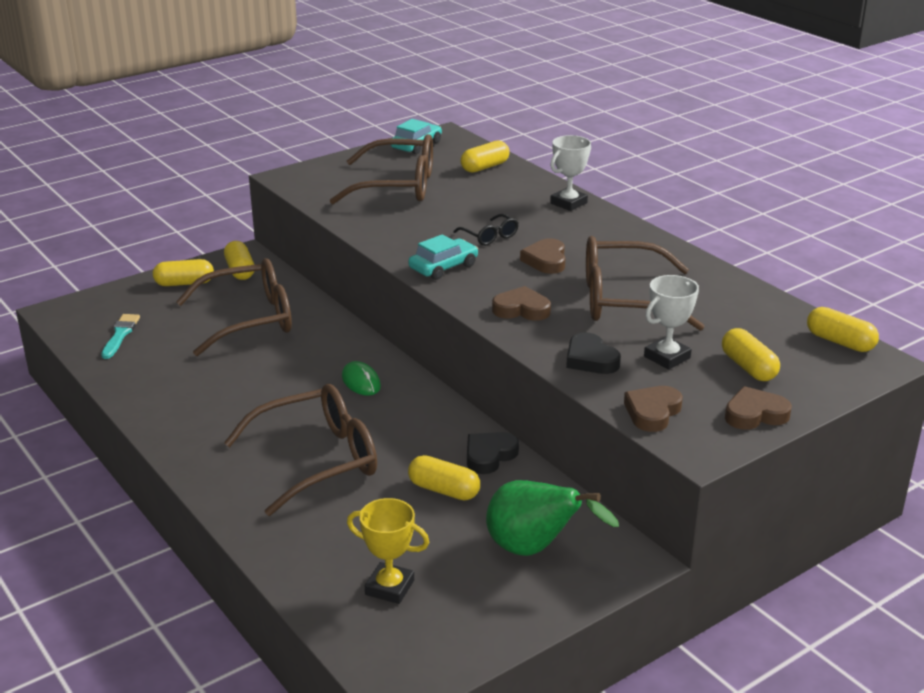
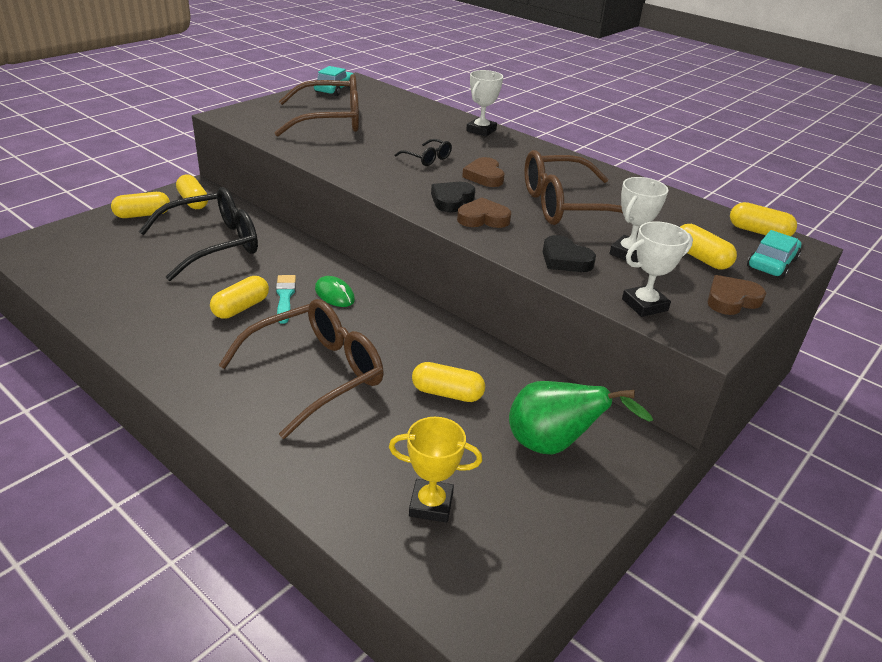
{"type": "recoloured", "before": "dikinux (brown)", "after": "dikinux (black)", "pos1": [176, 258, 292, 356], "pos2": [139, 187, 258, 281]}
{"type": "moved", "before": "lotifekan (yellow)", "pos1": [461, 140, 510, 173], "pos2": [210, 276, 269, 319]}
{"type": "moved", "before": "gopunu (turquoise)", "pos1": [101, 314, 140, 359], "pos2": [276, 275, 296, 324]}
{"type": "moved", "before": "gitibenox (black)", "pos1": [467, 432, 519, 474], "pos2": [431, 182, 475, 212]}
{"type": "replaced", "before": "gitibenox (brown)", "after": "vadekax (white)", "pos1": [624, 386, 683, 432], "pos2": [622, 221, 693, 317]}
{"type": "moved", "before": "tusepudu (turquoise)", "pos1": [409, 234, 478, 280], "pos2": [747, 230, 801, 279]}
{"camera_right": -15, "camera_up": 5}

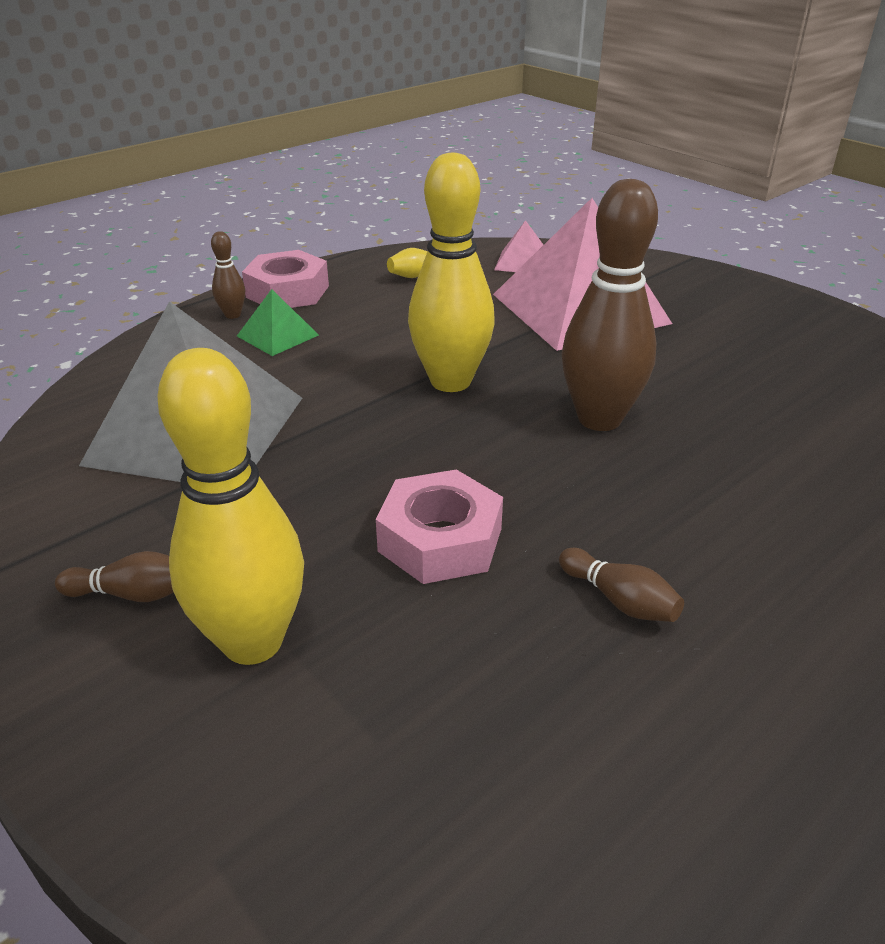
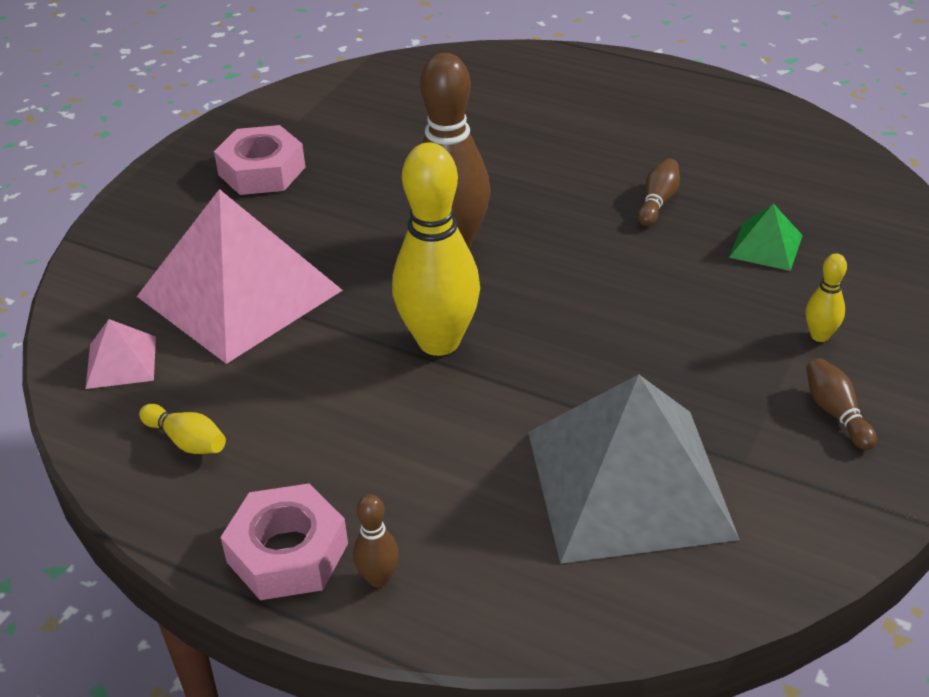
{"type": "moved", "before": "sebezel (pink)", "pos1": [376, 469, 503, 584], "pos2": [214, 125, 305, 195]}
{"type": "moved", "before": "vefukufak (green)", "pos1": [237, 289, 319, 356], "pos2": [729, 203, 803, 271]}
{"type": "resized", "before": "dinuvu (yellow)", "pos1": [158, 348, 304, 665], "pos2": [806, 253, 847, 342], "scale": 0.44}
{"camera_right": -110, "camera_up": 5}

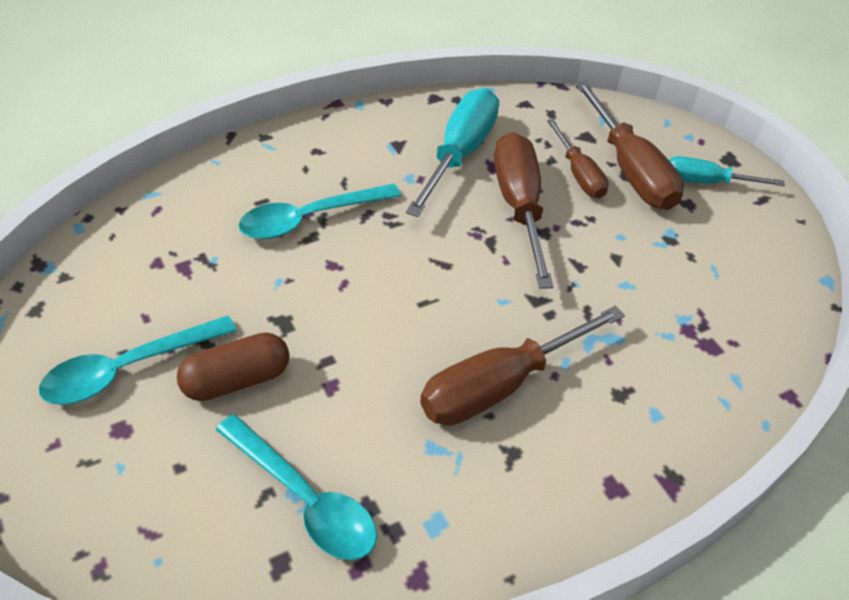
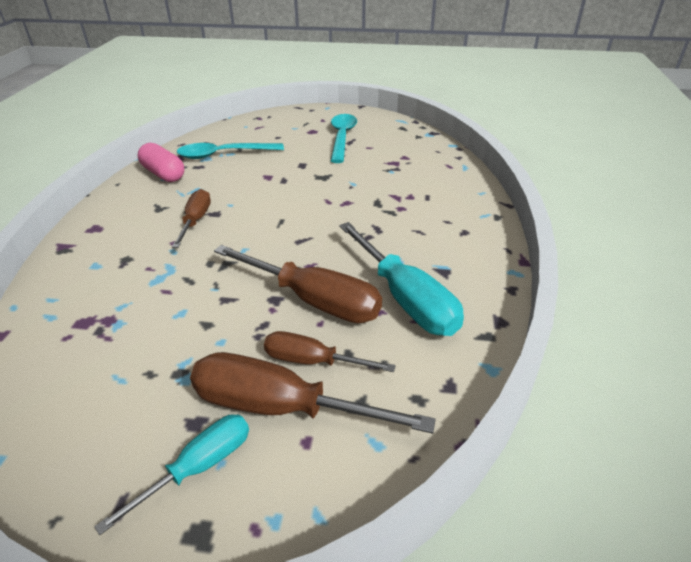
{"type": "added", "after": "lotifekan (pink)", "pos2": [138, 143, 184, 182]}
{"type": "resized", "before": "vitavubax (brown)", "pos1": [420, 306, 625, 426], "pos2": [172, 189, 211, 248], "scale": 0.6}
{"type": "removed", "before": "lotifekan (brown)", "pos1": [177, 332, 290, 401]}
{"type": "removed", "before": "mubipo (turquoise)", "pos1": [238, 183, 401, 239]}
{"camera_right": 130, "camera_up": -10}

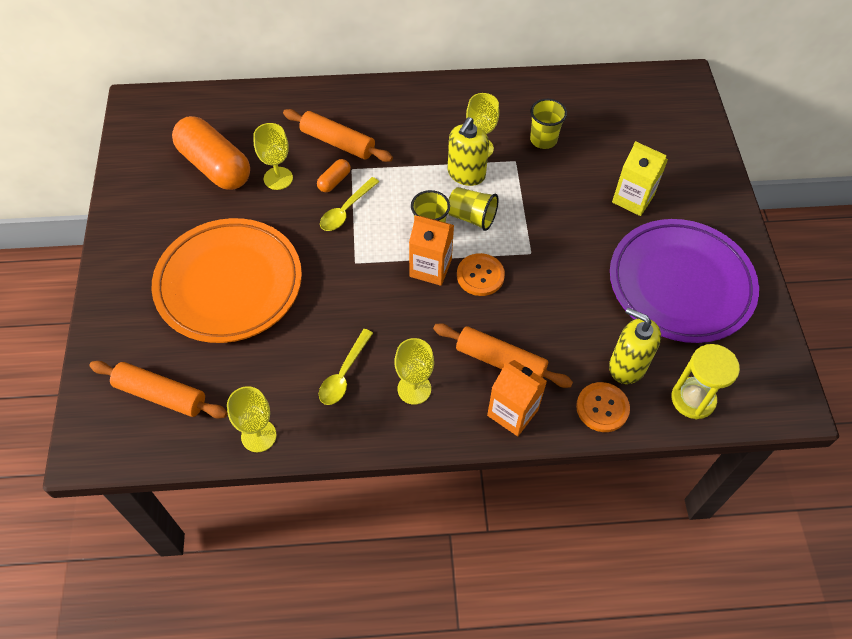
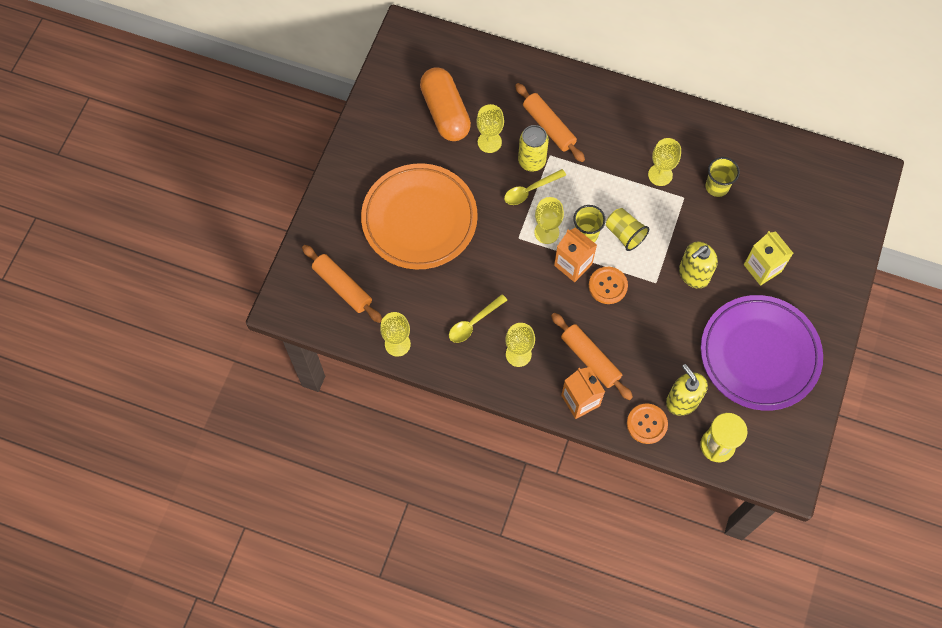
{"type": "replaced", "before": "lotifekan (orange)", "after": "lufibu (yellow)", "pos1": [317, 159, 351, 192], "pos2": [518, 125, 549, 171]}
{"type": "added", "after": "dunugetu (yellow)", "pos2": [534, 197, 564, 244]}
{"type": "moved", "before": "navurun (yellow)", "pos1": [447, 117, 489, 186], "pos2": [679, 242, 718, 289]}
{"camera_right": 25, "camera_up": 10}

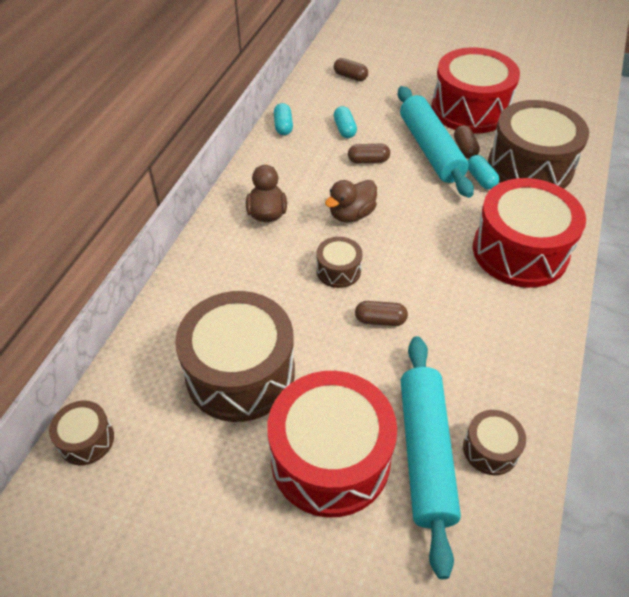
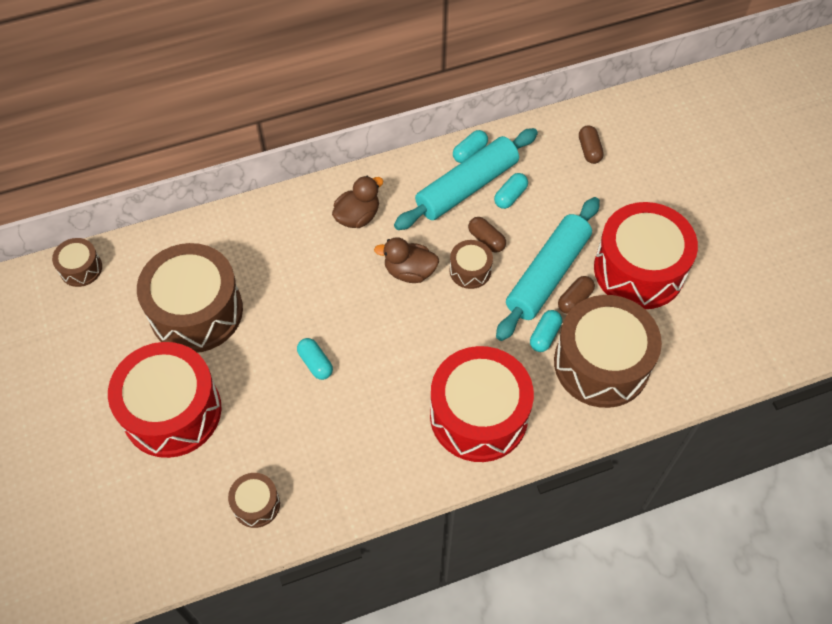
{"type": "recoloured", "before": "lotifekan (brown)", "after": "lotifekan (turquoise)", "pos1": [355, 301, 408, 326], "pos2": [297, 338, 333, 380]}
{"type": "moved", "before": "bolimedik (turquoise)", "pos1": [401, 336, 461, 579], "pos2": [394, 128, 538, 230]}
{"type": "moved", "before": "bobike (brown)", "pos1": [316, 237, 362, 288], "pos2": [449, 240, 493, 289]}
{"camera_right": 50, "camera_up": 10}

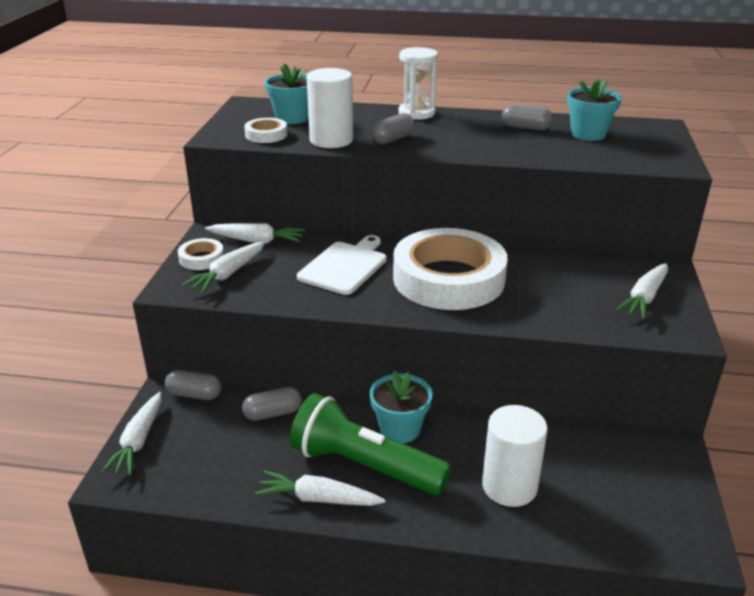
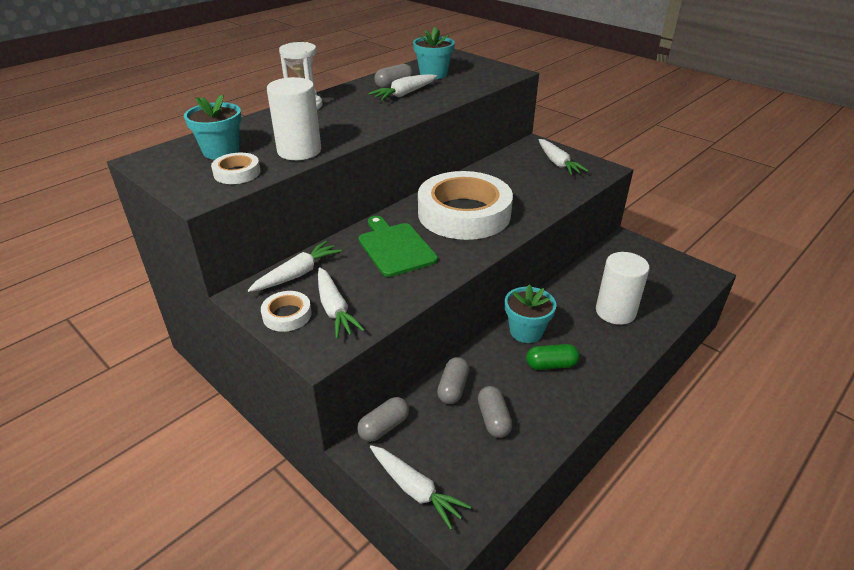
{"type": "recoloured", "before": "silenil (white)", "after": "silenil (green)", "pos1": [297, 235, 387, 295], "pos2": [359, 216, 438, 277]}
{"type": "moved", "before": "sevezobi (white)", "pos1": [255, 470, 386, 506], "pos2": [368, 74, 437, 100]}
{"type": "moved", "before": "lotifekan (grey)", "pos1": [371, 113, 415, 145], "pos2": [478, 386, 512, 438]}
{"type": "replaced", "before": "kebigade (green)", "after": "lotifekan (green)", "pos1": [290, 393, 451, 496], "pos2": [526, 344, 580, 370]}
{"camera_right": -55, "camera_up": 5}

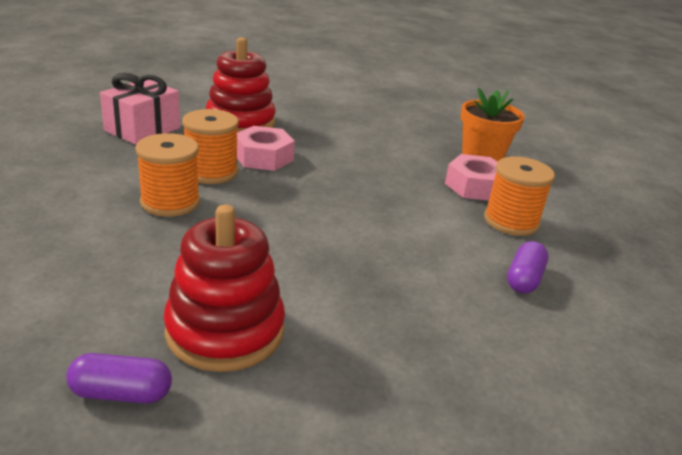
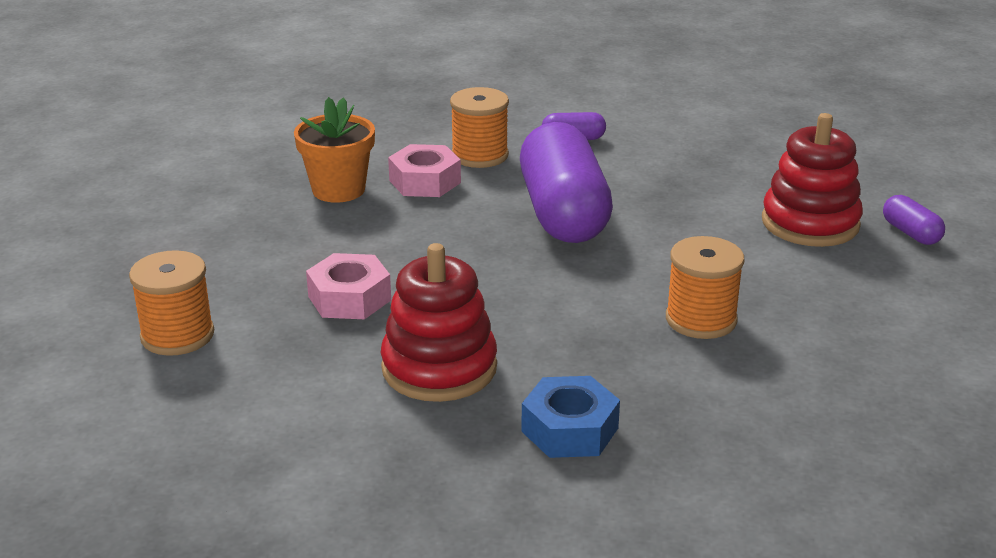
{"type": "moved", "before": "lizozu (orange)", "pos1": [182, 109, 239, 184], "pos2": [129, 250, 214, 356]}
{"type": "moved", "before": "sebezel (pink)", "pos1": [237, 126, 295, 171], "pos2": [306, 253, 391, 319]}
{"type": "added", "after": "lotifekan (purple)", "pos2": [520, 122, 613, 243]}
{"type": "replaced", "before": "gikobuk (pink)", "after": "sebezel (blue)", "pos1": [100, 73, 180, 145], "pos2": [521, 376, 620, 458]}
{"camera_right": -115, "camera_up": 0}

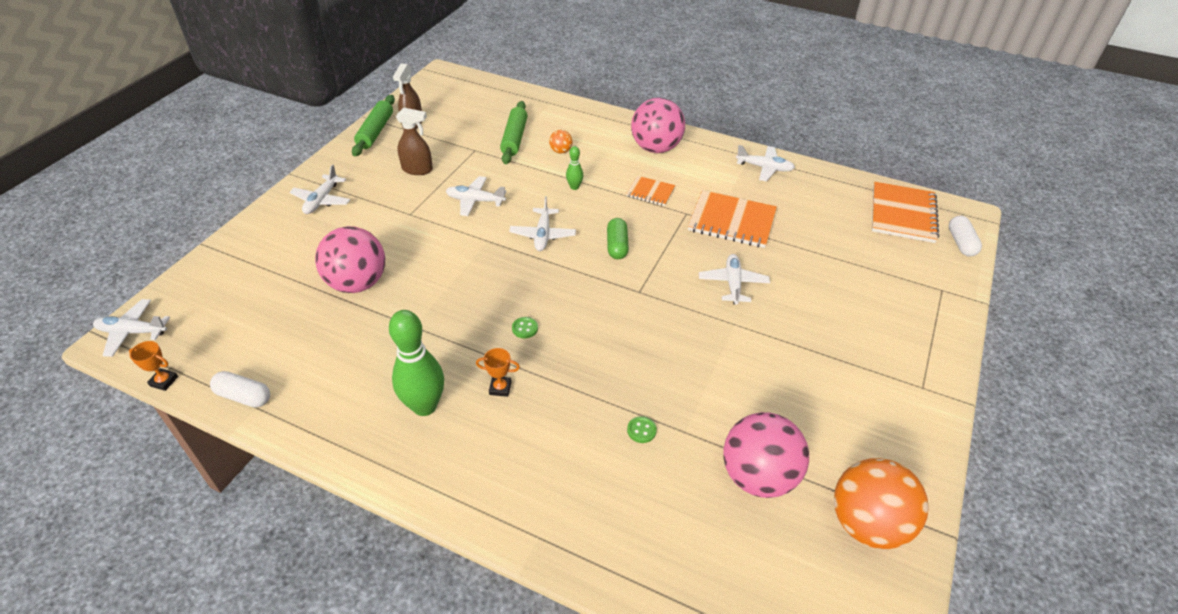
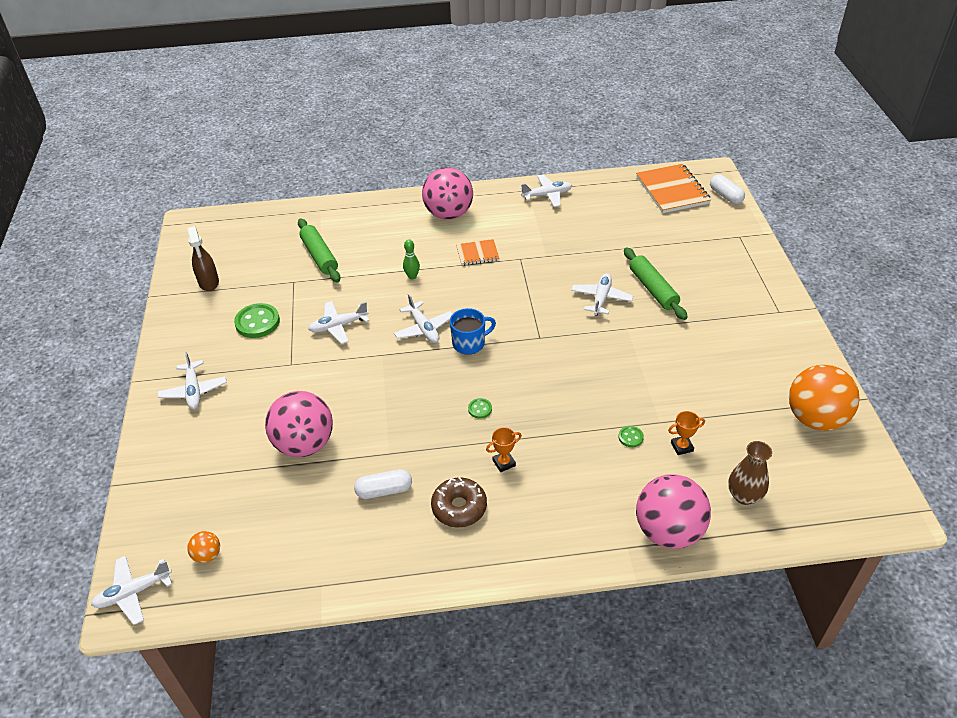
{"type": "moved", "before": "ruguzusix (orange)", "pos1": [549, 130, 573, 153], "pos2": [187, 531, 220, 563]}
{"type": "replaced", "before": "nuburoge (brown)", "after": "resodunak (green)", "pos1": [396, 107, 433, 175], "pos2": [234, 303, 280, 338]}
{"type": "moved", "before": "lotifekan (white)", "pos1": [210, 371, 270, 408], "pos2": [354, 469, 412, 499]}
{"type": "replaced", "before": "dinuvu (green)", "after": "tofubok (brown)", "pos1": [389, 310, 444, 416], "pos2": [431, 477, 487, 527]}
{"type": "added", "after": "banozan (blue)", "pos2": [450, 308, 496, 355]}
{"type": "turned", "before": "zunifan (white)", "pos1": [699, 254, 770, 305], "pos2": [571, 273, 633, 315], "turn": 45}
{"type": "moved", "before": "bolimedik (green)", "pos1": [352, 95, 395, 156], "pos2": [624, 248, 687, 320]}
{"type": "moved", "before": "ruguzusix (pink)", "pos1": [724, 412, 809, 498], "pos2": [636, 474, 711, 549]}
{"type": "moved", "before": "vadekax (orange)", "pos1": [129, 341, 178, 391], "pos2": [668, 411, 705, 455]}
{"type": "added", "after": "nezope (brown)", "pos2": [728, 441, 772, 505]}
{"type": "removed", "before": "lotifekan (green)", "pos1": [607, 218, 629, 259]}
{"type": "removed", "before": "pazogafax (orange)", "pos1": [688, 190, 777, 248]}
{"camera_right": -30, "camera_up": 0}

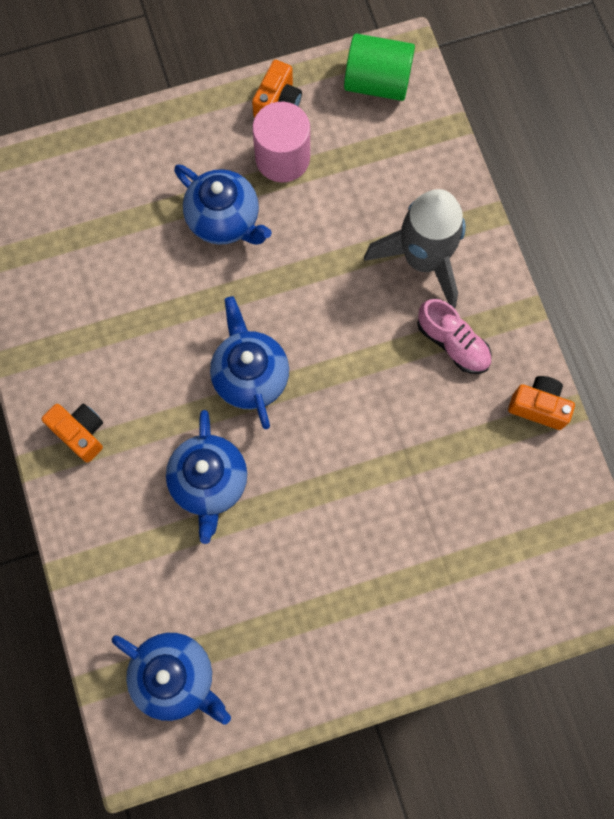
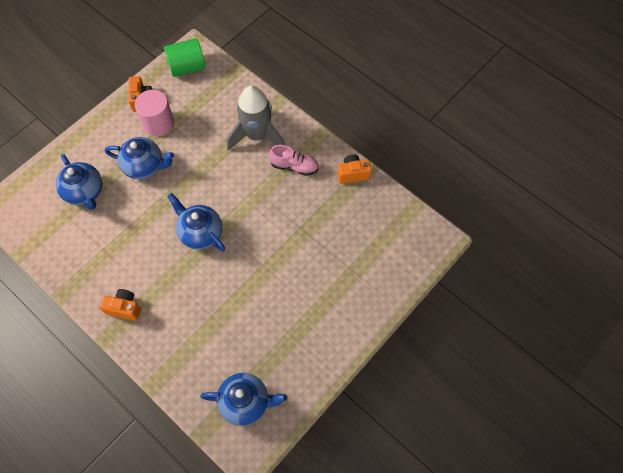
{"type": "moved", "before": "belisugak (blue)", "pos1": [166, 410, 247, 544], "pos2": [55, 154, 102, 210]}
{"camera_right": -30, "camera_up": -10}

